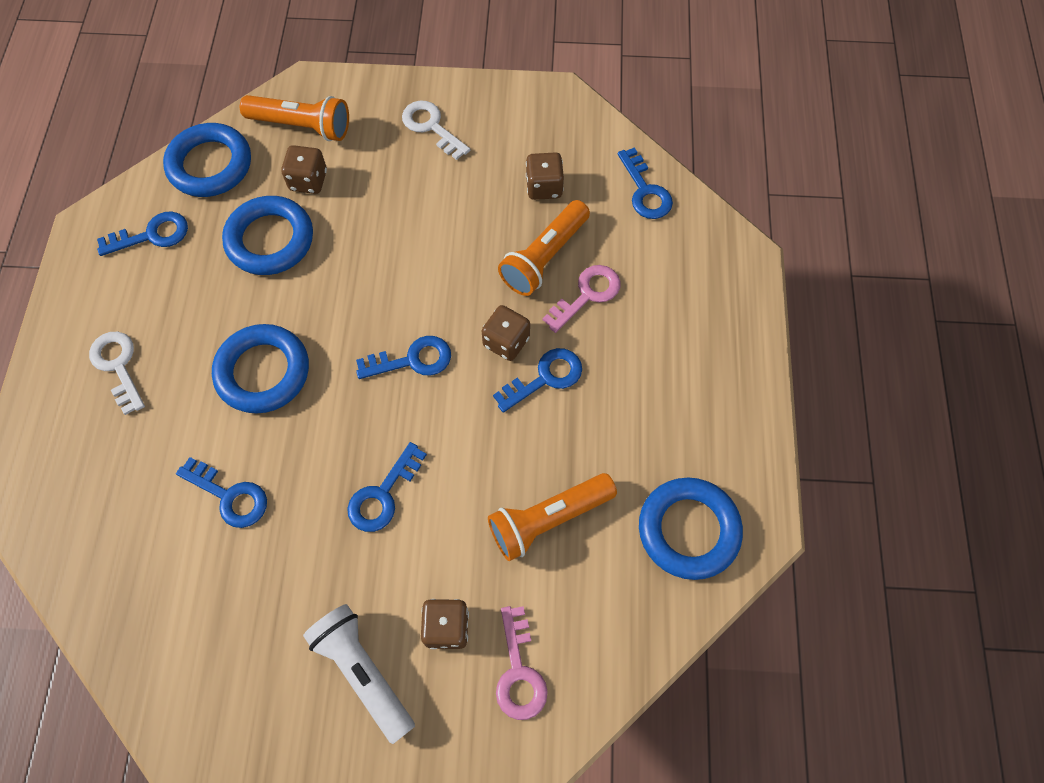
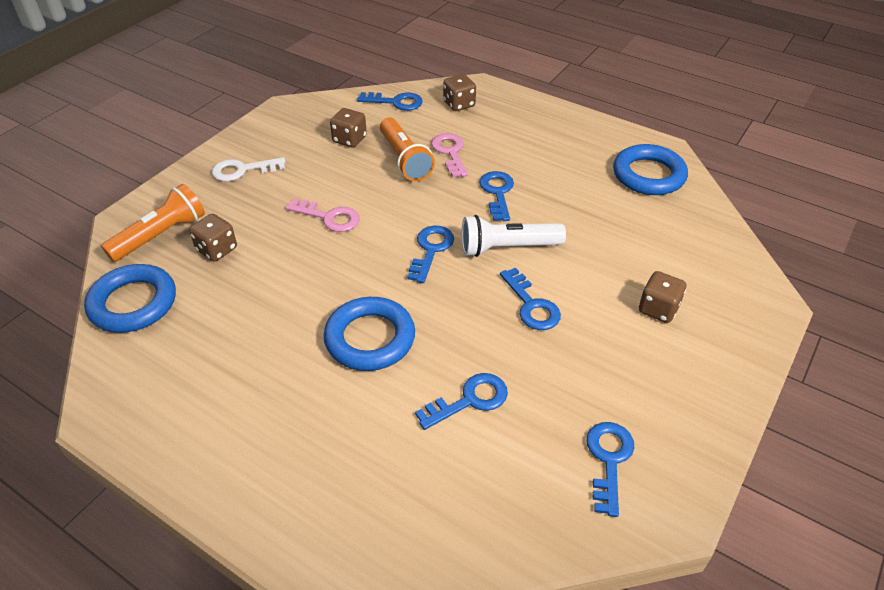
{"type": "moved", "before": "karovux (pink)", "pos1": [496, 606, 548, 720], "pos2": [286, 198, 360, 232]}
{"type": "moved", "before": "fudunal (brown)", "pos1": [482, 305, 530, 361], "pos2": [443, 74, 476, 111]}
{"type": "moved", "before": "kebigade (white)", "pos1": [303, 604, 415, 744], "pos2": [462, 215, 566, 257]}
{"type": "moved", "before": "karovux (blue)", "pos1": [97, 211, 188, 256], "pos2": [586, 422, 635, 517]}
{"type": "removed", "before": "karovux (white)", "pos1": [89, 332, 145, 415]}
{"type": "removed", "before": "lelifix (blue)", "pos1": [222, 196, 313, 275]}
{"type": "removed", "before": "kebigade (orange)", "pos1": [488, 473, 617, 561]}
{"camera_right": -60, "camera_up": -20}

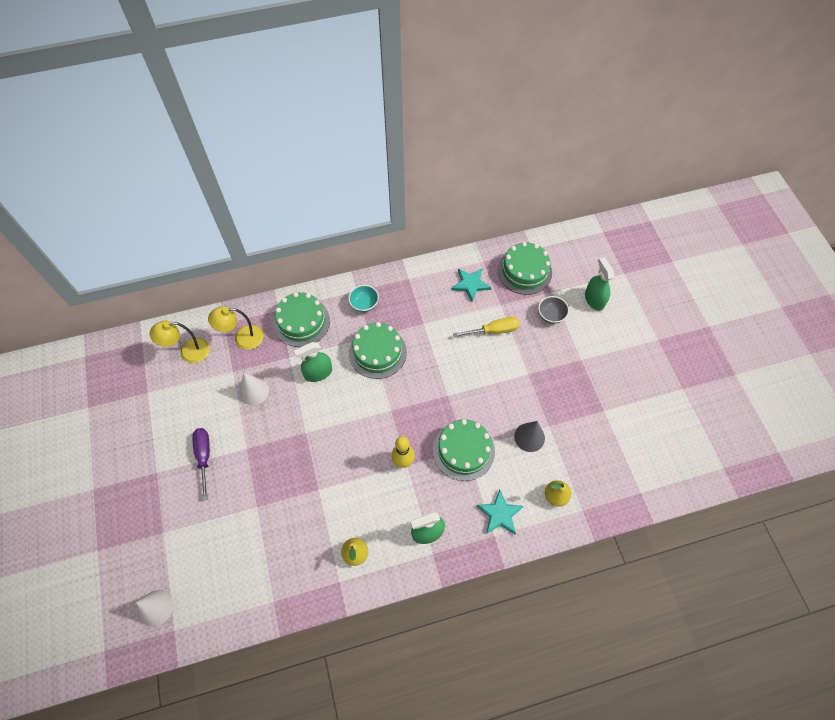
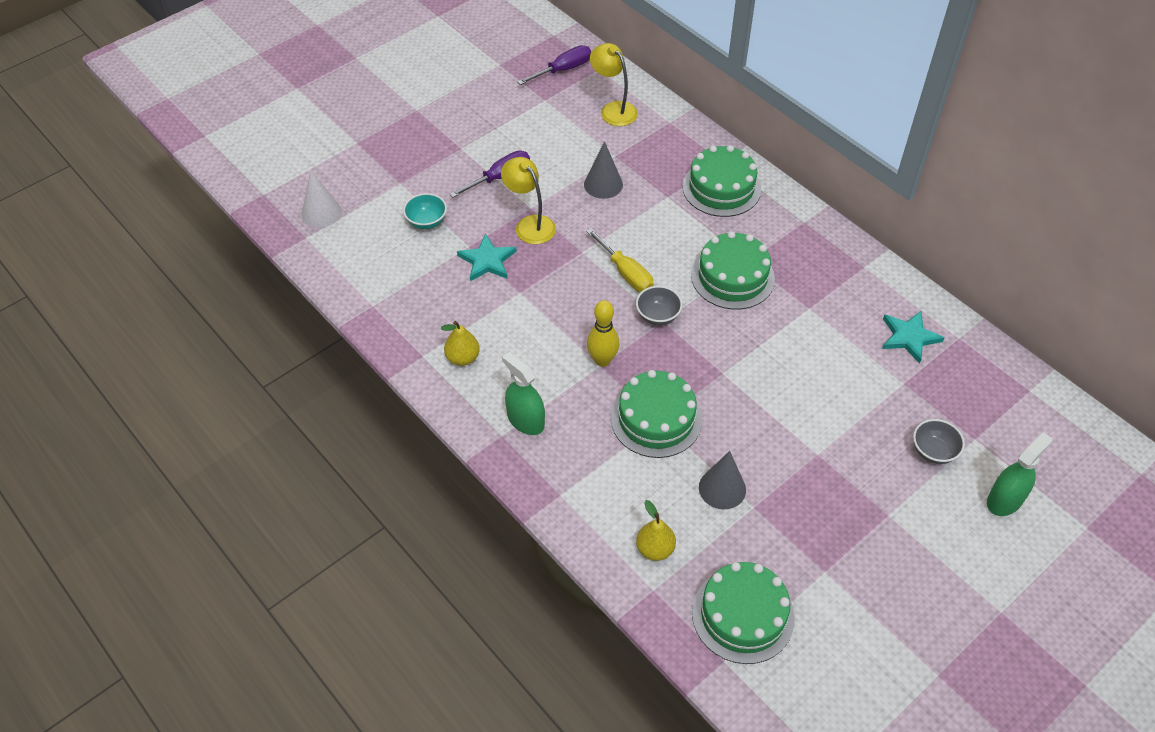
{"type": "moved", "before": "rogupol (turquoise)", "pos1": [348, 285, 379, 312], "pos2": [403, 193, 447, 229]}
{"type": "moved", "before": "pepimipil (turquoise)", "pos1": [477, 489, 524, 535], "pos2": [457, 233, 517, 281]}
{"type": "moved", "before": "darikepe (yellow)", "pos1": [208, 306, 263, 350], "pos2": [501, 157, 556, 244]}
{"type": "added", "after": "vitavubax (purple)", "pos2": [517, 45, 591, 85]}
{"type": "recoloured", "before": "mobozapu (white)", "after": "mobozapu (grey)", "pos1": [239, 373, 269, 405], "pos2": [584, 141, 623, 199]}
{"type": "moved", "before": "vitavubax (yellow)", "pos1": [453, 317, 520, 337], "pos2": [586, 228, 654, 292]}
{"type": "added", "after": "rogupol (grey)", "pos2": [636, 286, 682, 325]}
{"type": "moved", "before": "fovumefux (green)", "pos1": [498, 242, 552, 295], "pos2": [692, 562, 795, 664]}
{"type": "removed", "before": "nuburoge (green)", "pos1": [294, 342, 332, 382]}
{"camera_right": 65, "camera_up": -10}

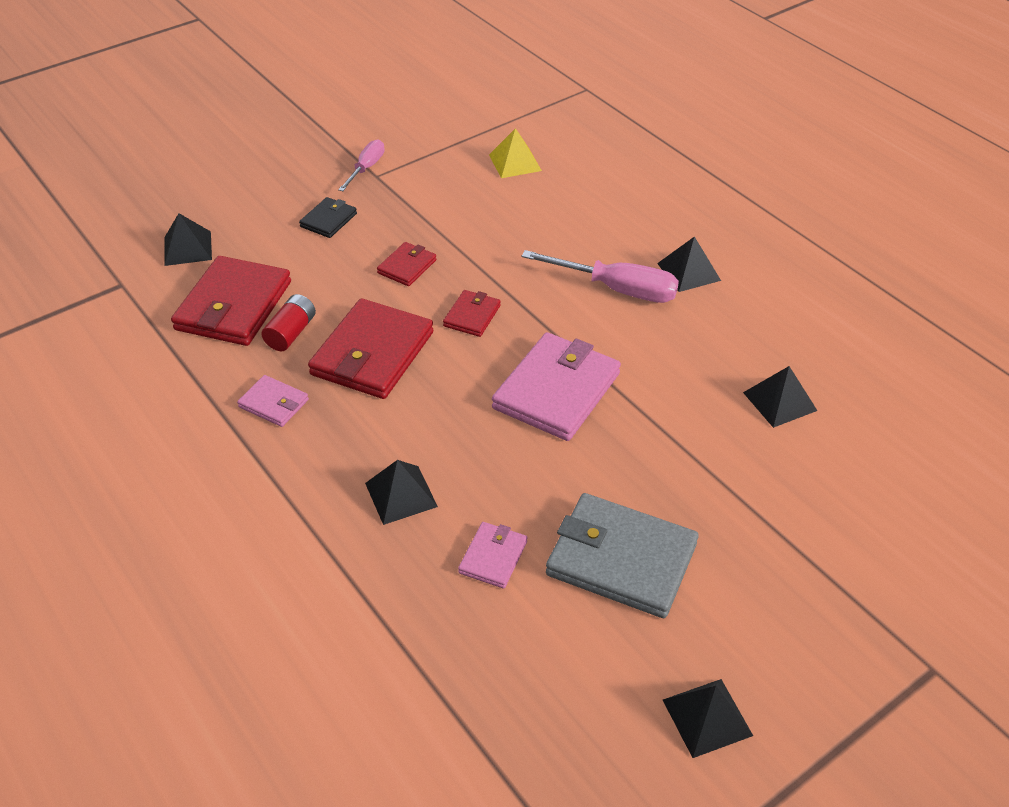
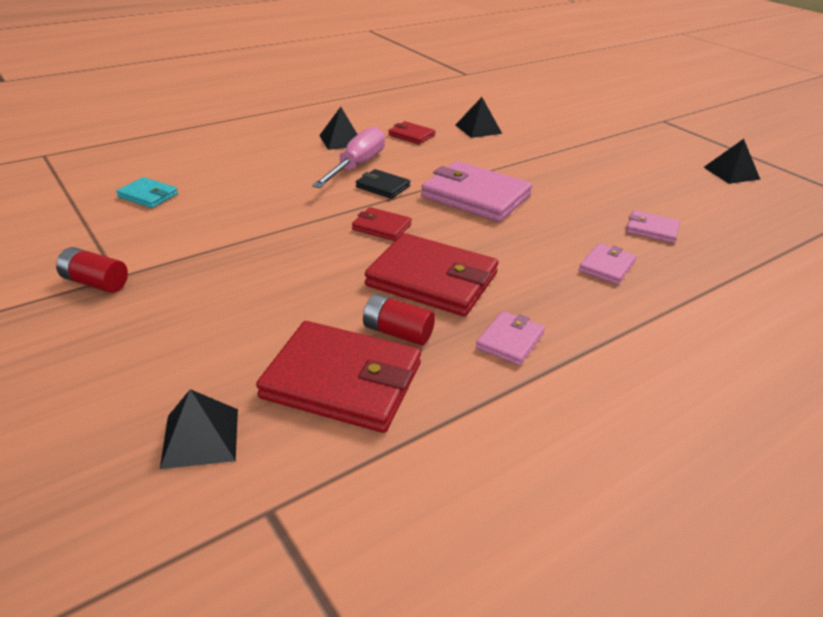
{"type": "replaced", "before": "vitavubax (pink)", "after": "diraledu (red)", "pos1": [338, 140, 385, 191], "pos2": [56, 247, 128, 293]}
{"type": "replaced", "before": "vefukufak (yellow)", "after": "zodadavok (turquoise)", "pos1": [489, 128, 542, 178], "pos2": [116, 177, 178, 208]}
{"type": "moved", "before": "zodadavok (black)", "pos1": [299, 197, 357, 238], "pos2": [356, 169, 411, 199]}
{"type": "moved", "before": "zodadavok (red)", "pos1": [377, 242, 437, 286], "pos2": [388, 121, 435, 144]}
{"type": "replaced", "before": "vefukufak (black)", "after": "zodadavok (pink)", "pos1": [365, 460, 438, 525], "pos2": [579, 243, 637, 285]}
{"type": "removed", "before": "zodadavok (grey)", "pos1": [546, 493, 698, 618]}
{"camera_right": -90, "camera_up": -10}

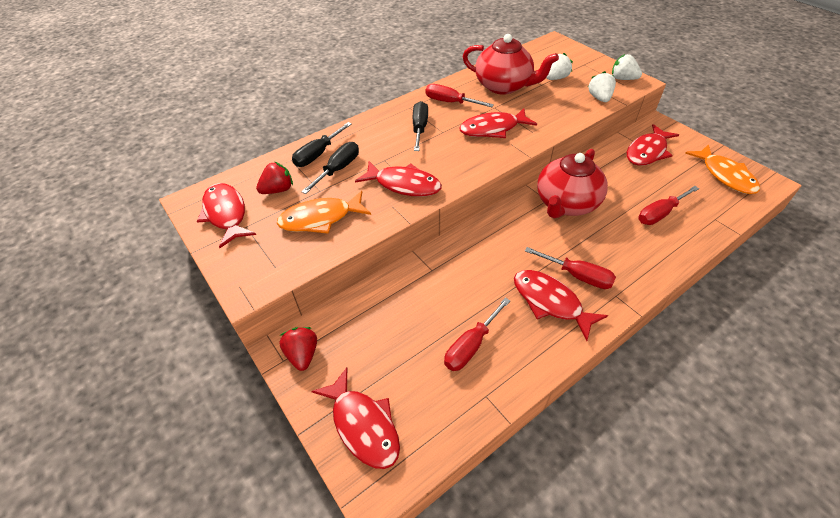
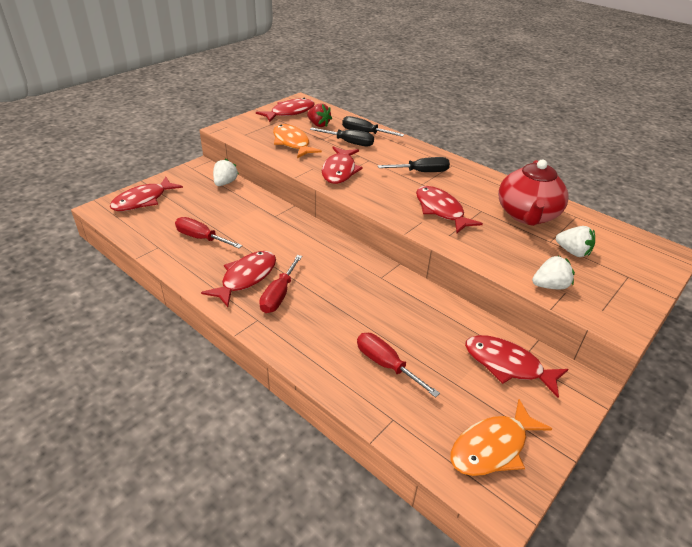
{"type": "moved", "before": "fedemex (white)", "pos1": [612, 54, 642, 80], "pos2": [213, 159, 239, 186]}
{"type": "removed", "before": "fedemex (red)", "pos1": [279, 327, 317, 371]}
{"type": "removed", "before": "vitavubax (red)", "pos1": [426, 84, 494, 107]}
{"type": "removed", "before": "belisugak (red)", "pos1": [537, 149, 608, 219]}
{"camera_right": 75, "camera_up": -10}

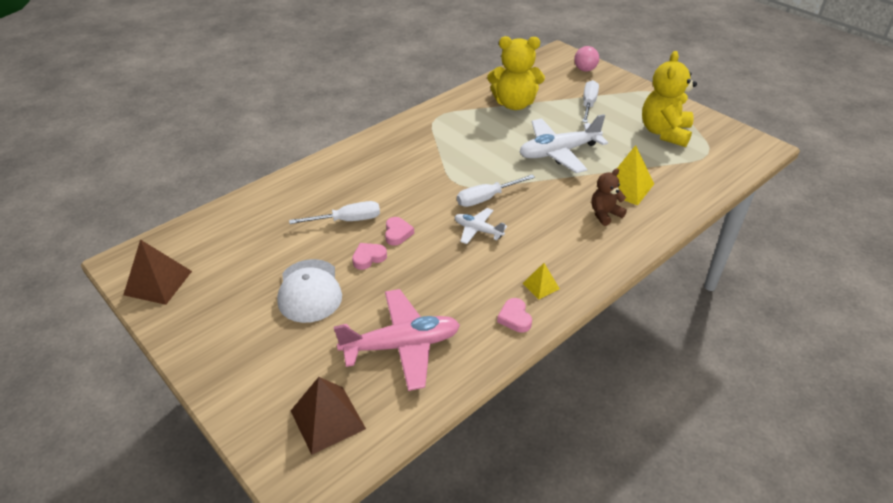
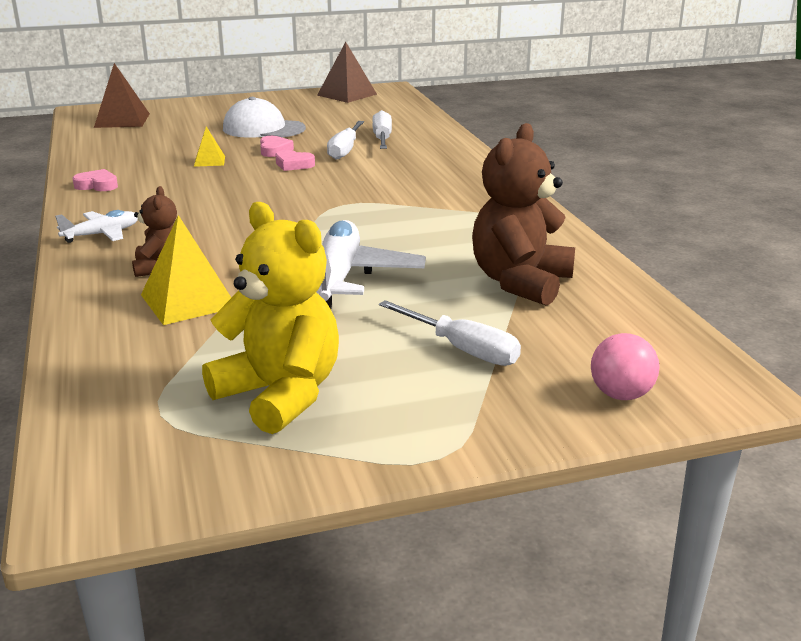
{"type": "moved", "before": "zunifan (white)", "pos1": [455, 208, 507, 244], "pos2": [55, 210, 138, 243]}
{"type": "moved", "before": "vefukufak (yellow)", "pos1": [523, 263, 560, 299], "pos2": [194, 127, 225, 167]}
{"type": "moved", "before": "vitavubax (white)", "pos1": [457, 175, 535, 207], "pos2": [372, 110, 392, 149]}
{"type": "recoloured", "before": "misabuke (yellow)", "after": "misabuke (brown)", "pos1": [487, 36, 545, 110], "pos2": [472, 123, 575, 306]}
{"type": "removed", "before": "zunifan (pink)", "pos1": [334, 289, 460, 391]}
{"camera_right": 115, "camera_up": -15}

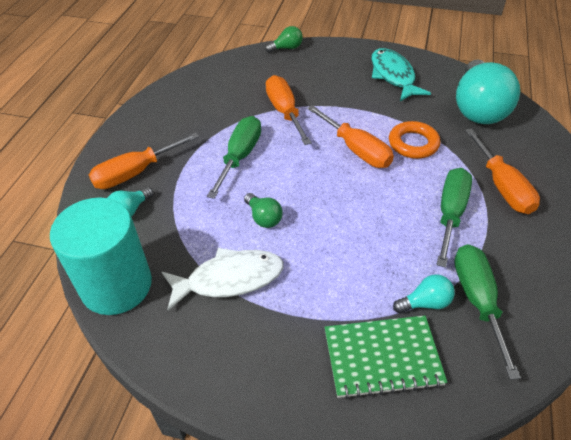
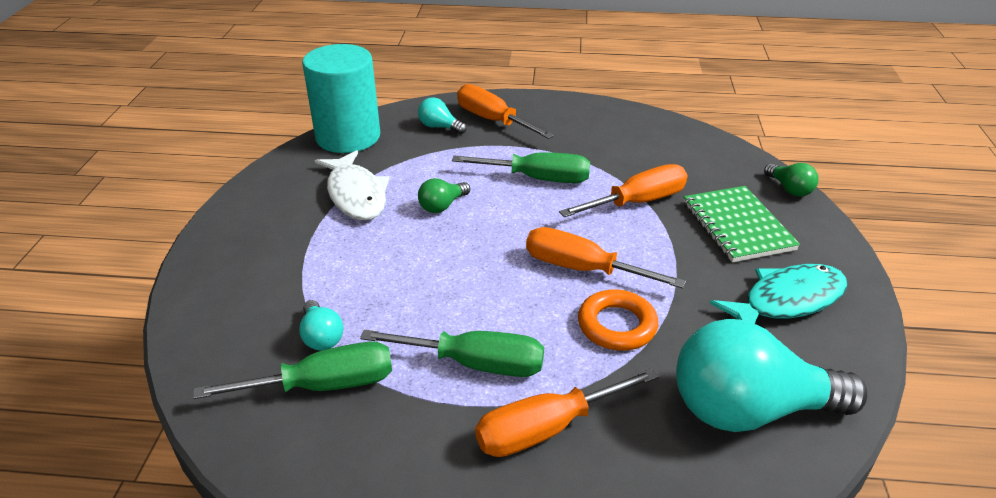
{"type": "turned", "before": "vitavubax (orange)", "pos1": [307, 105, 394, 168], "pos2": [526, 227, 686, 289], "turn": 75}
{"type": "moved", "before": "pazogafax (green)", "pos1": [325, 316, 447, 399], "pos2": [684, 186, 800, 262]}
{"camera_right": 80, "camera_up": -10}

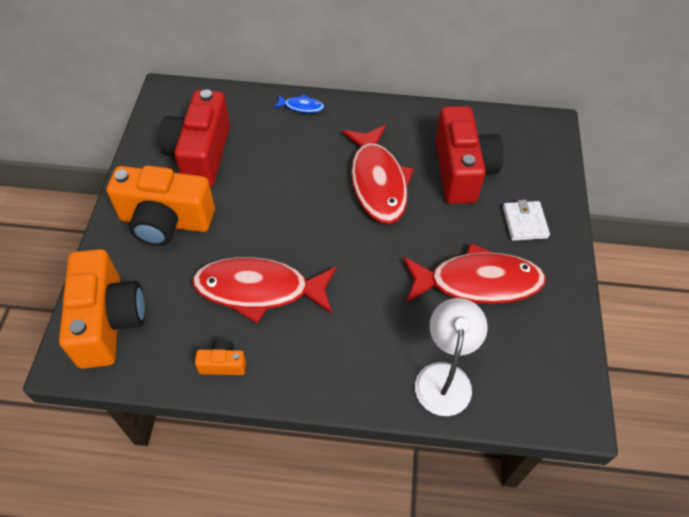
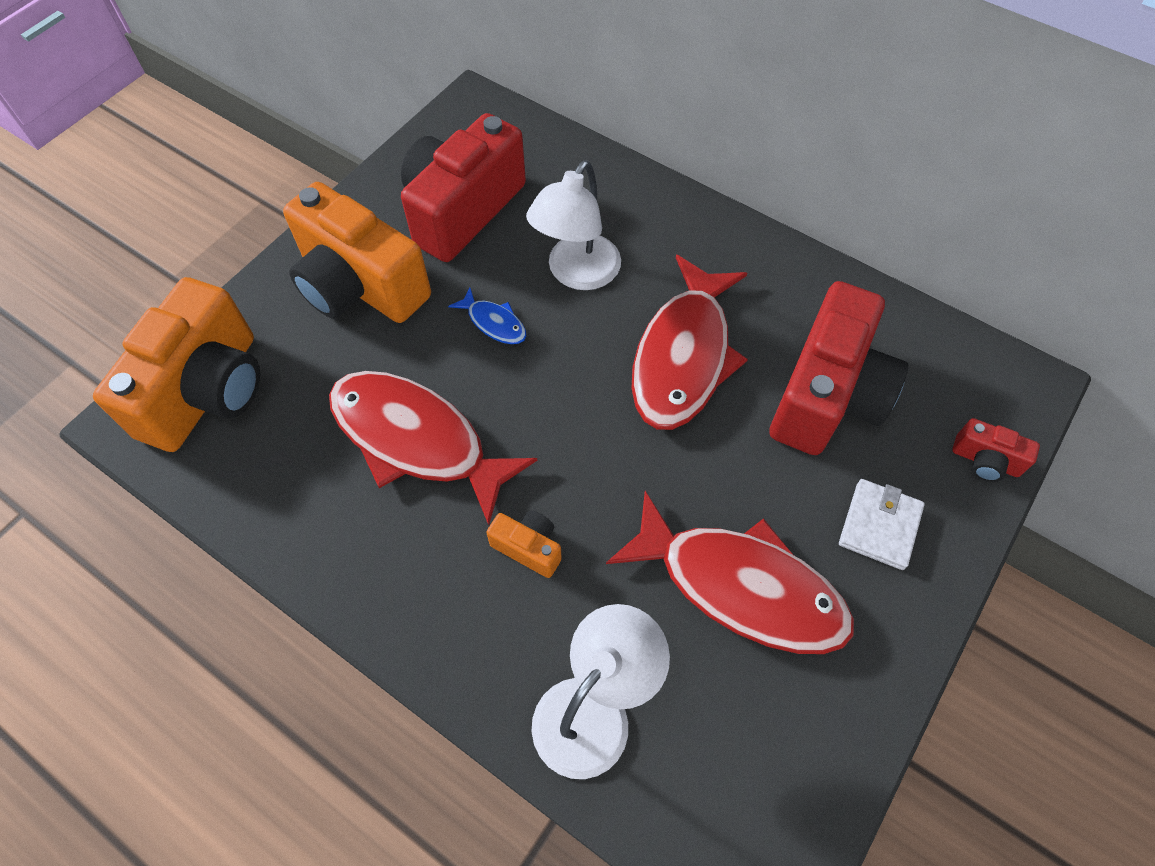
{"type": "moved", "before": "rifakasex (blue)", "pos1": [274, 94, 324, 113], "pos2": [448, 287, 526, 344]}
{"type": "moved", "before": "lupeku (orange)", "pos1": [195, 339, 246, 375], "pos2": [486, 510, 562, 578]}
{"type": "added", "after": "darikepe (white)", "pos2": [526, 160, 621, 290]}
{"type": "added", "after": "lupeku (red)", "pos2": [952, 418, 1040, 482]}
{"camera_right": 30, "camera_up": 5}

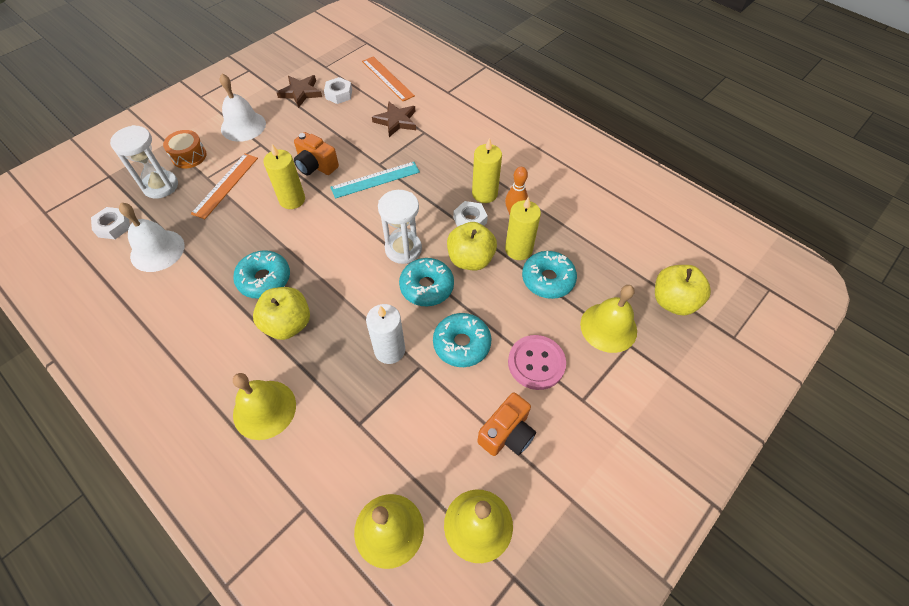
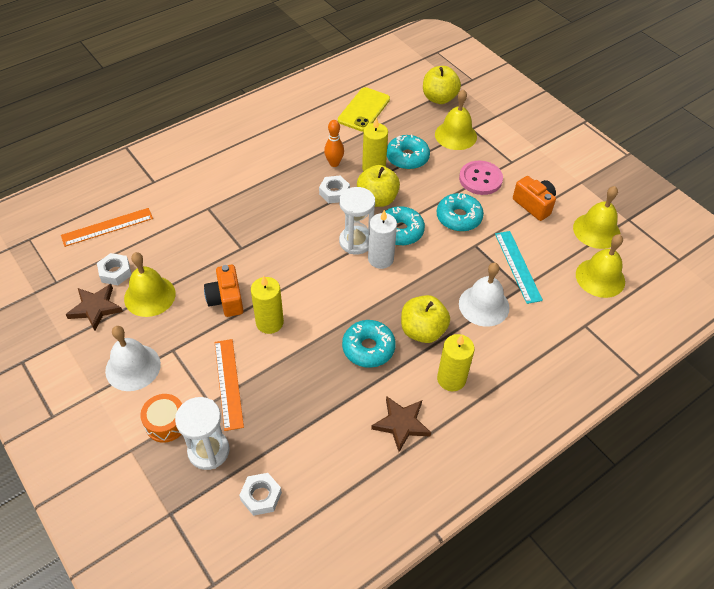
{"type": "moved", "before": "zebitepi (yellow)", "pos1": [233, 373, 296, 440], "pos2": [124, 252, 176, 317]}
{"type": "turned", "before": "lupeku (orange)", "pos1": [294, 132, 339, 176], "pos2": [204, 265, 244, 317], "turn": 120}
{"type": "turned", "before": "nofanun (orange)", "pos1": [191, 153, 258, 219], "pos2": [215, 339, 244, 431], "turn": 45}
{"type": "added", "after": "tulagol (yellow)", "pos2": [338, 87, 390, 132]}
{"type": "moved", "before": "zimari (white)", "pos1": [366, 304, 405, 364], "pos2": [368, 210, 397, 269]}
{"type": "moved", "before": "pepimipil (brown)", "pos1": [372, 101, 416, 137], "pos2": [371, 396, 431, 452]}
{"type": "moved", "before": "zimari (yellow)", "pos1": [472, 138, 502, 203], "pos2": [437, 334, 475, 391]}
{"type": "moved", "before": "zebitepi (white)", "pos1": [119, 203, 185, 272], "pos2": [459, 263, 509, 327]}
{"type": "moved", "before": "nofanun (turquoise)", "pos1": [330, 162, 420, 199], "pos2": [495, 231, 543, 304]}
{"camera_right": -80, "camera_up": -5}

